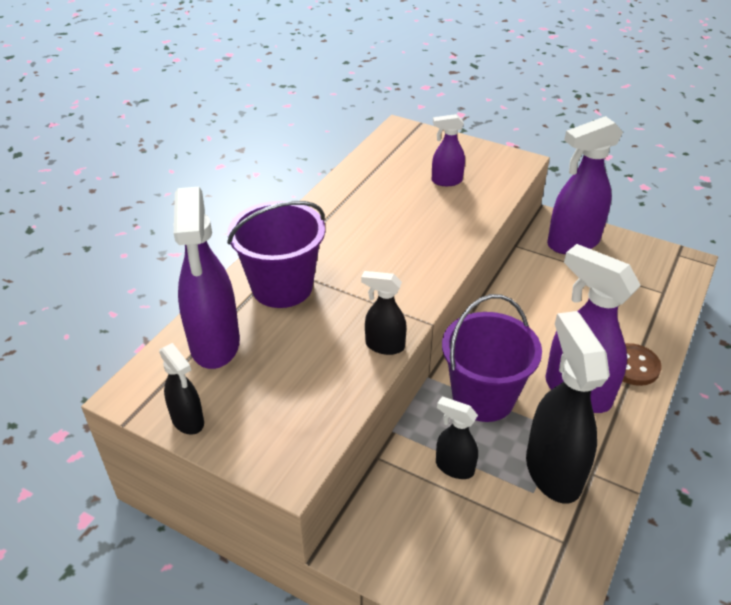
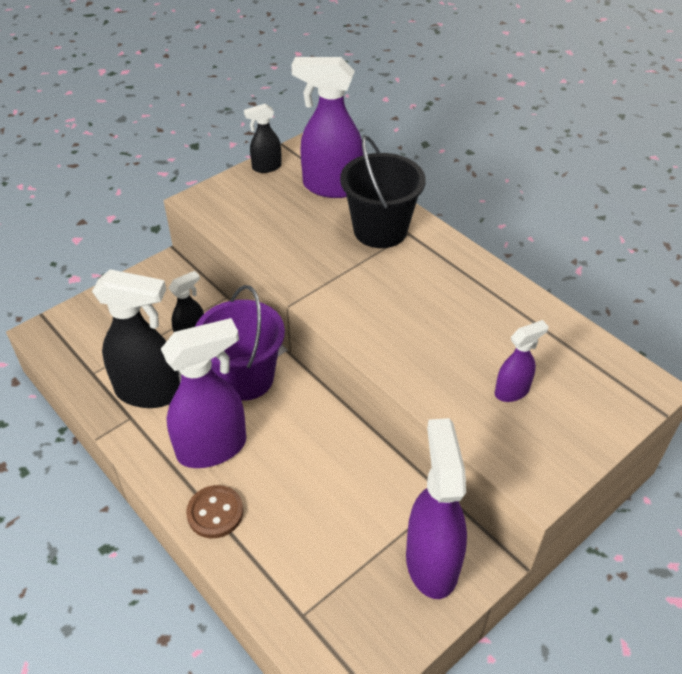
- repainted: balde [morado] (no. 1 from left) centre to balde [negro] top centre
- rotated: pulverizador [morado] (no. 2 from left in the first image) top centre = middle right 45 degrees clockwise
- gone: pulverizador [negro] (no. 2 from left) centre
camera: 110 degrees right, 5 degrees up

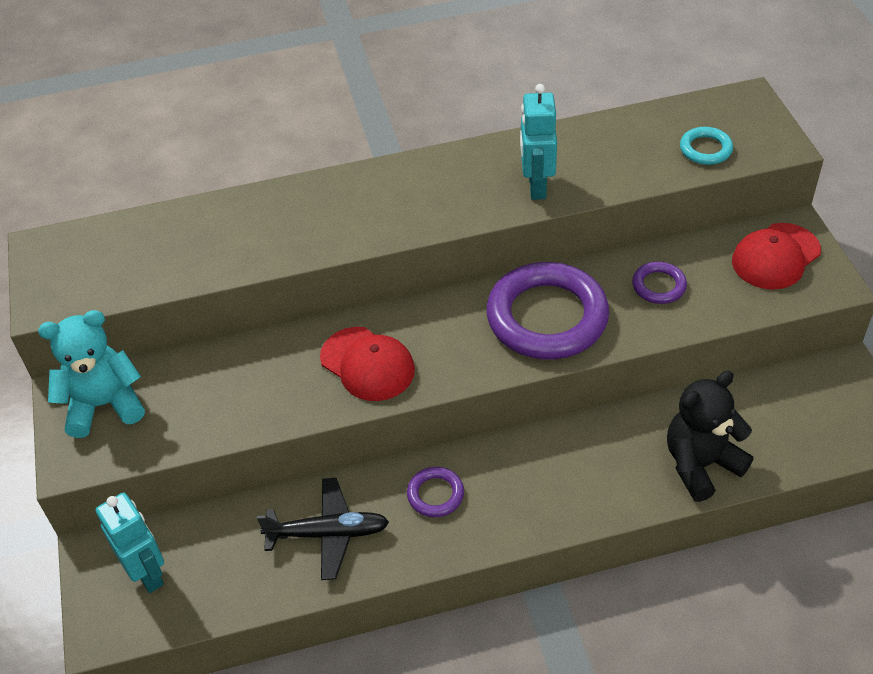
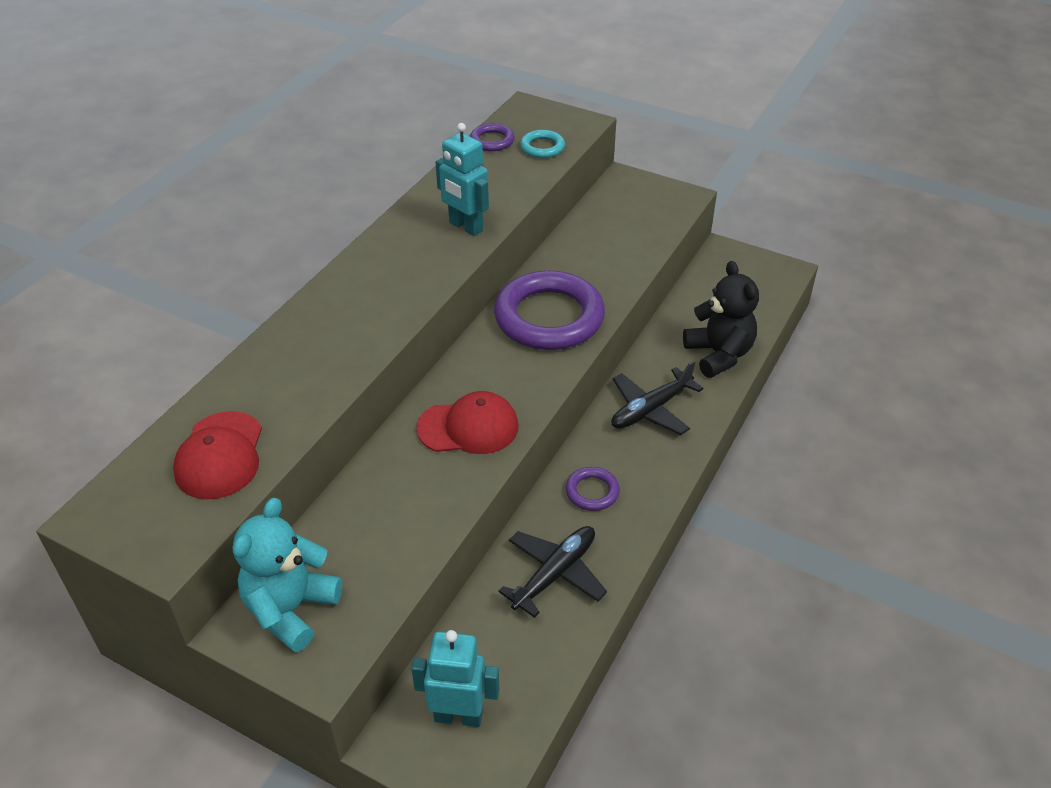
- shifted: gorra [rojo] (no. 2 from left in the first image) middle right to gorra [rojo] (no. 1 from left) middle left
- shifted: anillo [morado] (no. 3 from left in the first image) middle right to anillo [morado] (no. 1 from left) top centre
- new: avión [negro] (no. 2 from left) centre
- rotated: osito [negro] middle right = middle right 150 degrees clockwise
camera: 50 degrees left, 5 degrees down

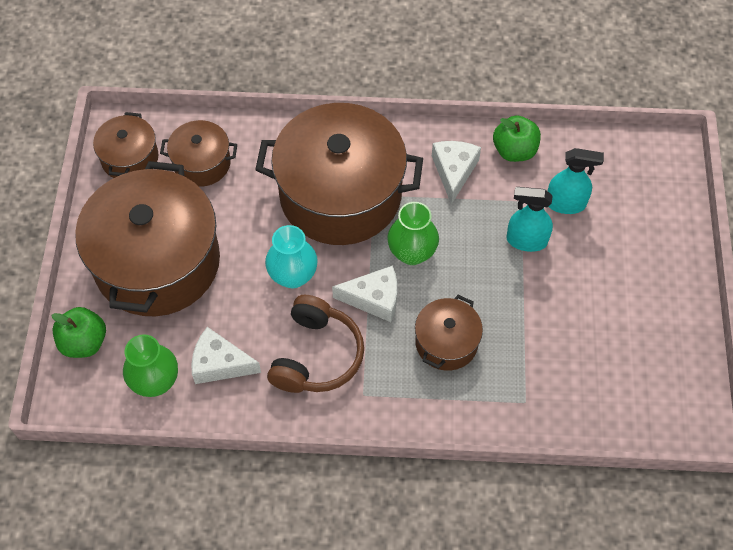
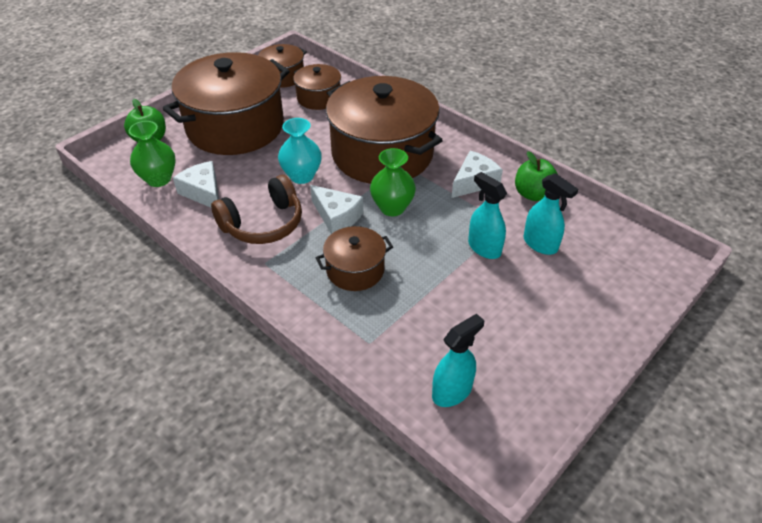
- new: pulverizador [turquesa] (no. 1 from left) bottom centre
camera: 40 degrees right, 15 degrees down

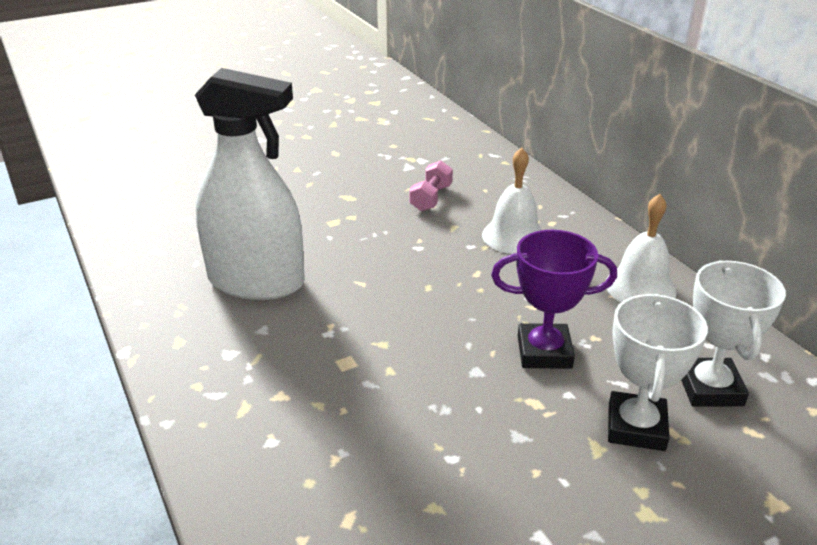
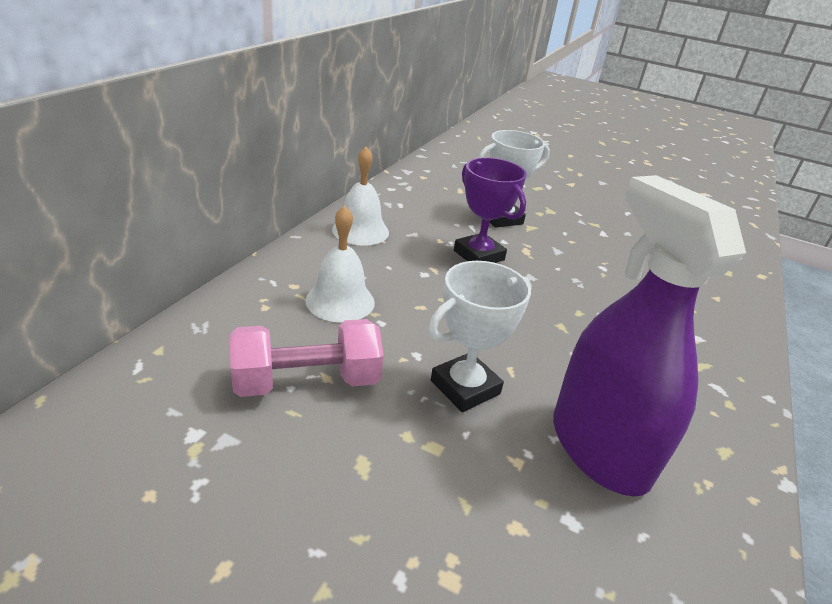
- scaled: mancuerna [rosa] centre = centre x1.67
- shifted: trofeo [blanco] (no. 2 from left in the first image) middle right to trofeo [blanco] (no. 1 from left) centre
- repainted: pulverizador [blanco] middle left to pulverizador [morado] middle right
camera: 130 degrees left, 0 degrees up

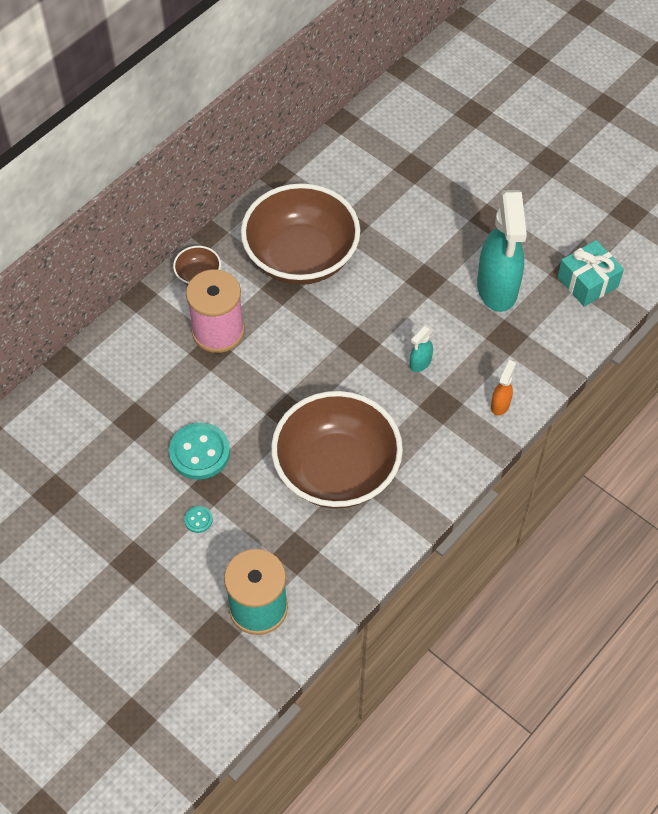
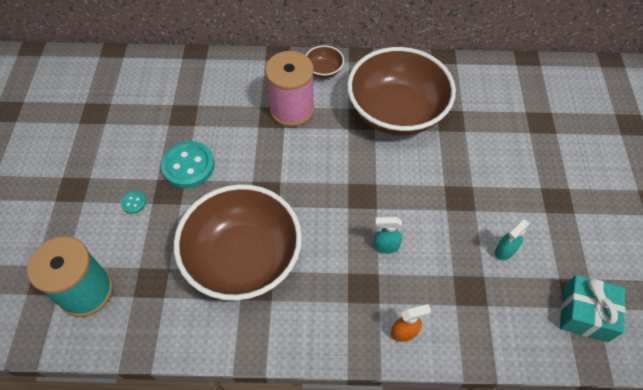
- scaled: pulverizador [turquesa] (no. 2 from left) top right = middle right x0.42
camera: 50 degrees right, 0 degrees up

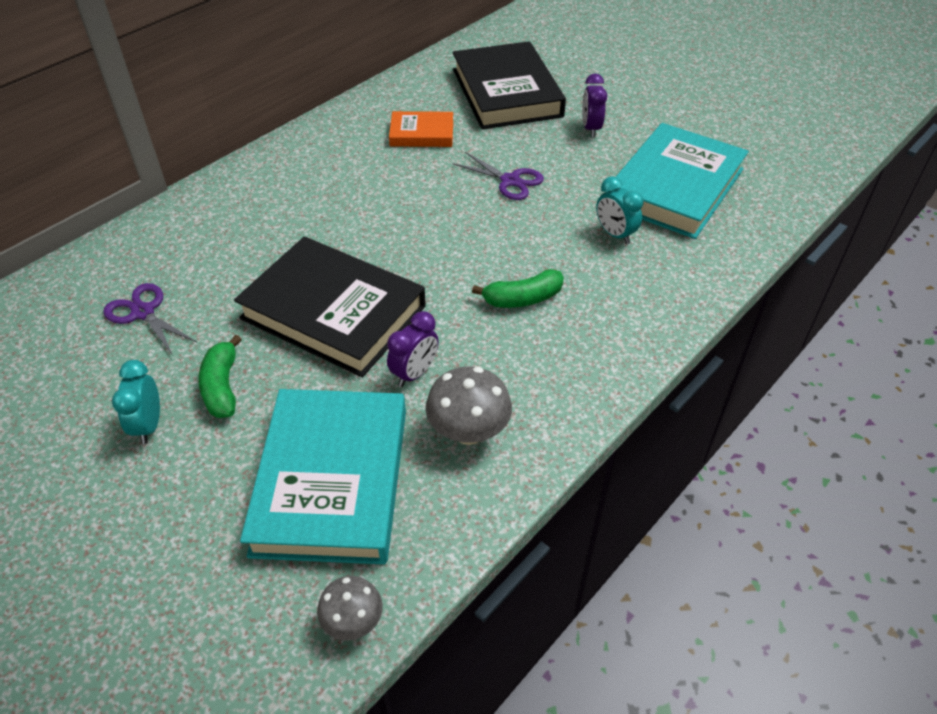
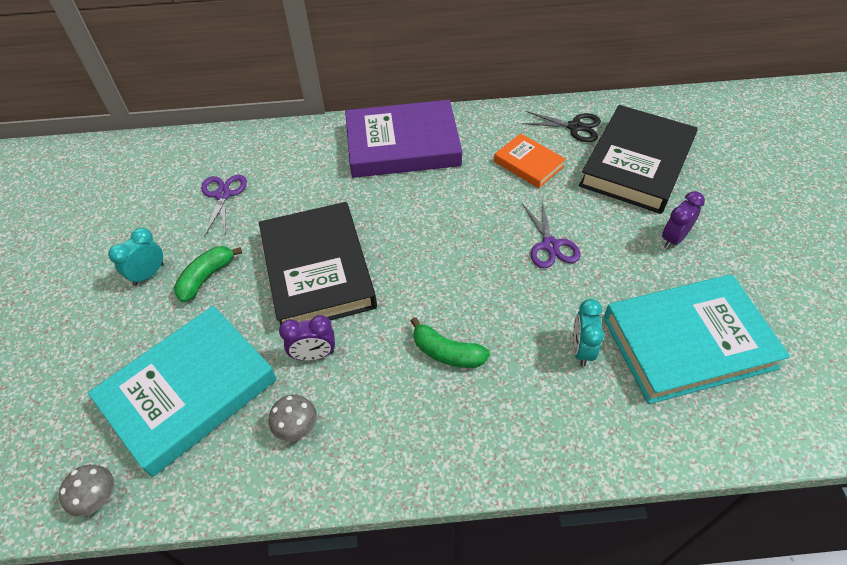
- scaled: seta [gris] (no. 2 from left) centre = bottom centre x0.64
- new: libro [morado] top centre
- new: tijeras [negro] top centre
camera: 45 degrees right, 5 degrees up

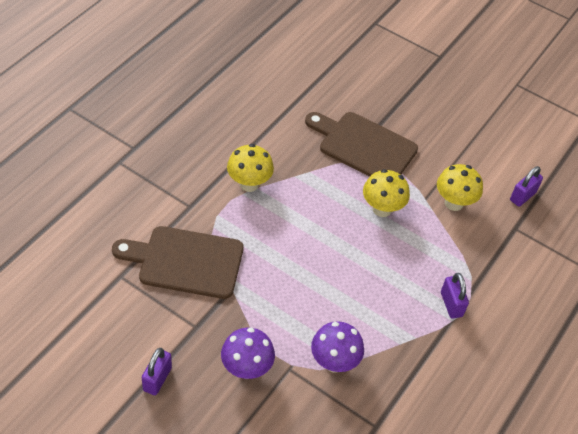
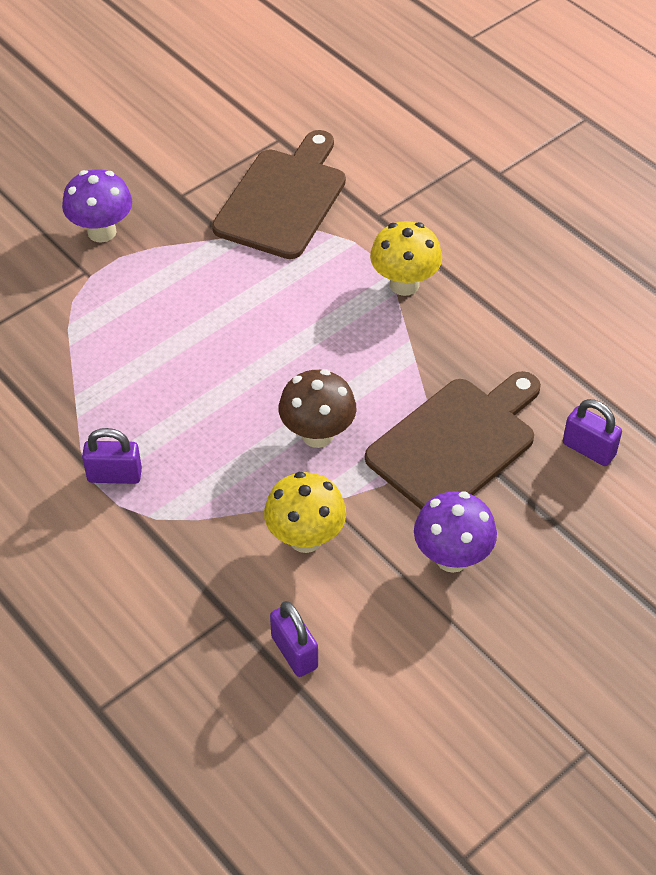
- repainted: seta [amarillo] (no. 2 from left) middle right to seta [marrón] centre
- shifted: seta [morado] (no. 2 from left) bottom centre to middle right
- shifted: candado [morado] (no. 1 from left in the first image) bottom left to candado [morado] (no. 3 from left) middle right
camera: 110 degrees right, 0 degrees up

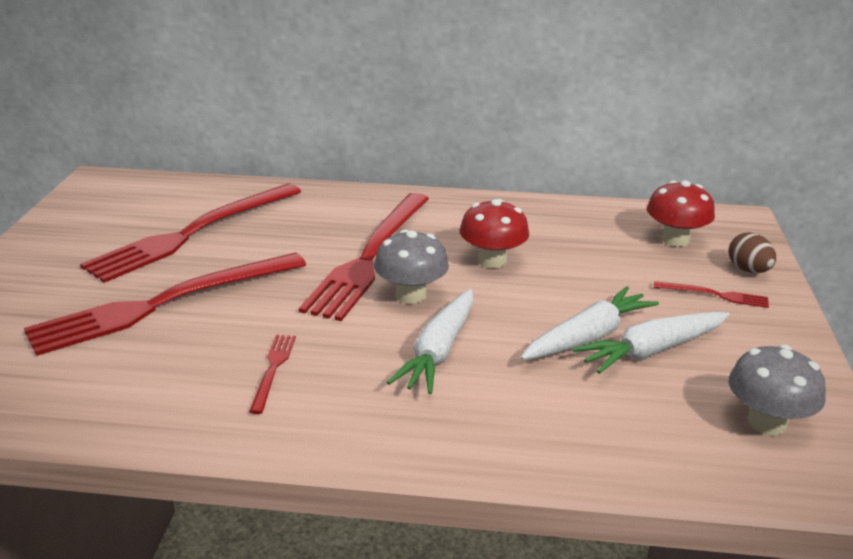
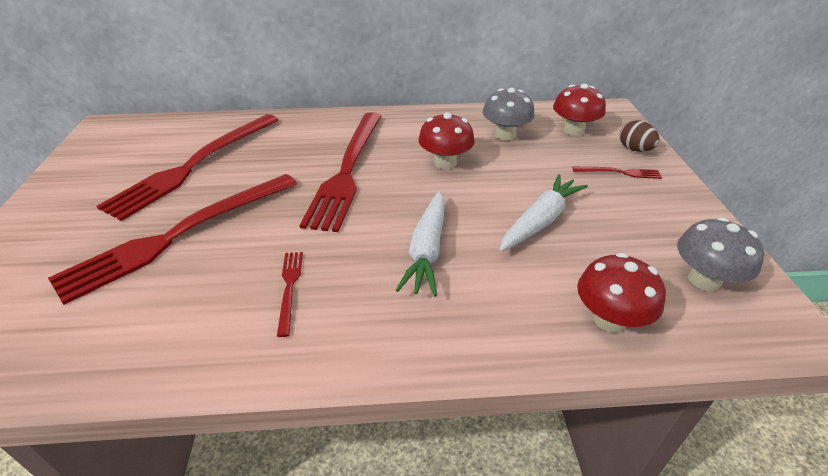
- shifted: seta [gris] (no. 1 from left) centre to top centre
- new: seta [rojo] (no. 3 from left) middle right
- gone: zanahoria [blanco] (no. 3 from left) middle right
camera: 10 degrees left, 10 degrees up

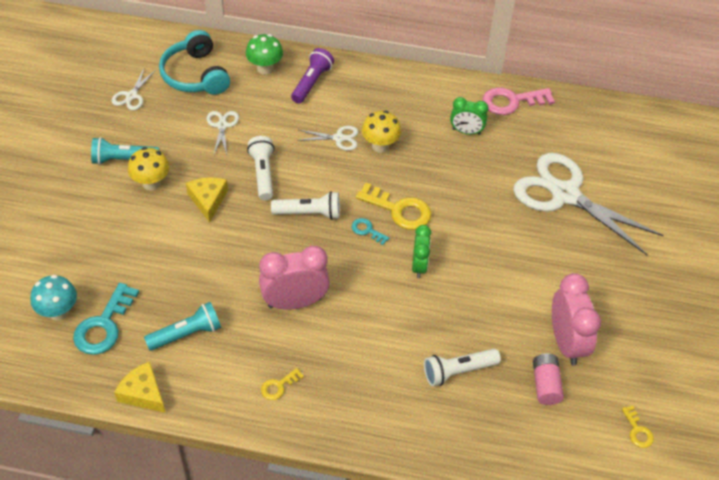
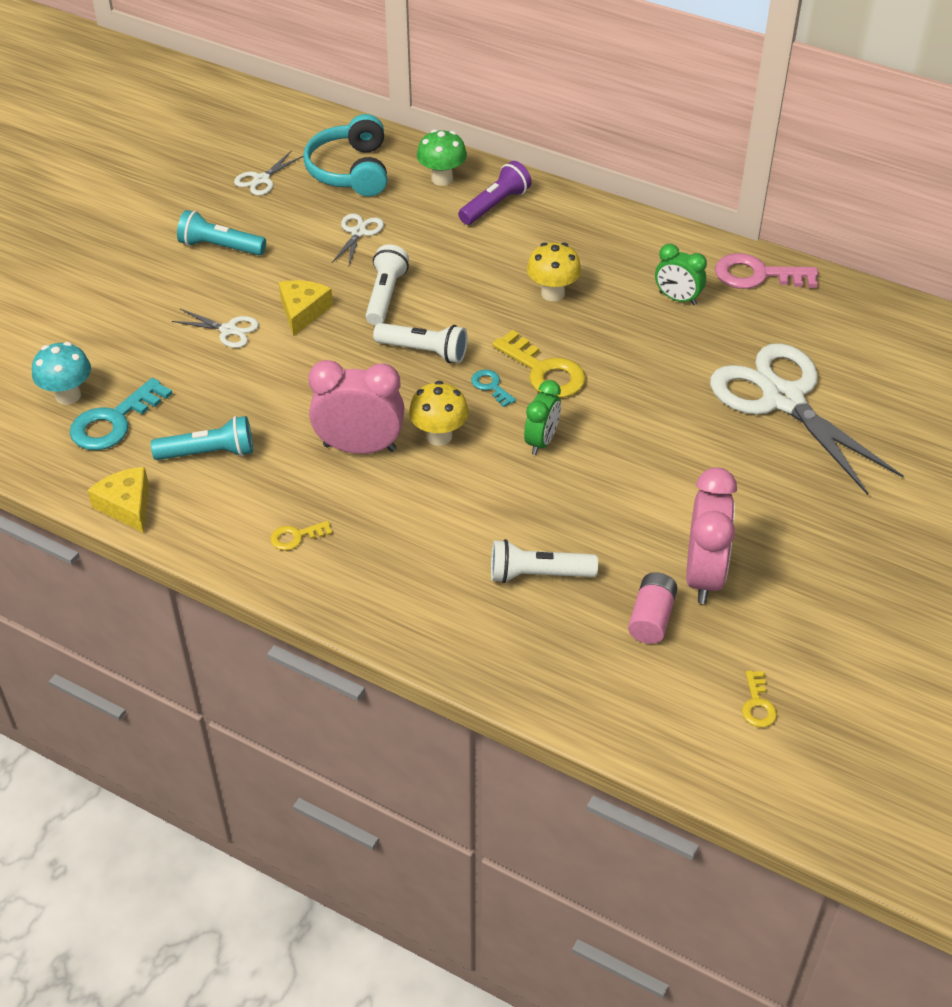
- shifted: tijeras [blanco] (no. 3 from left in the first image) top centre to tijeras [blanco] (no. 1 from left) top left
- shifted: seta [amarillo] (no. 1 from left) middle left to centre
camera: 20 degrees right, 5 degrees down

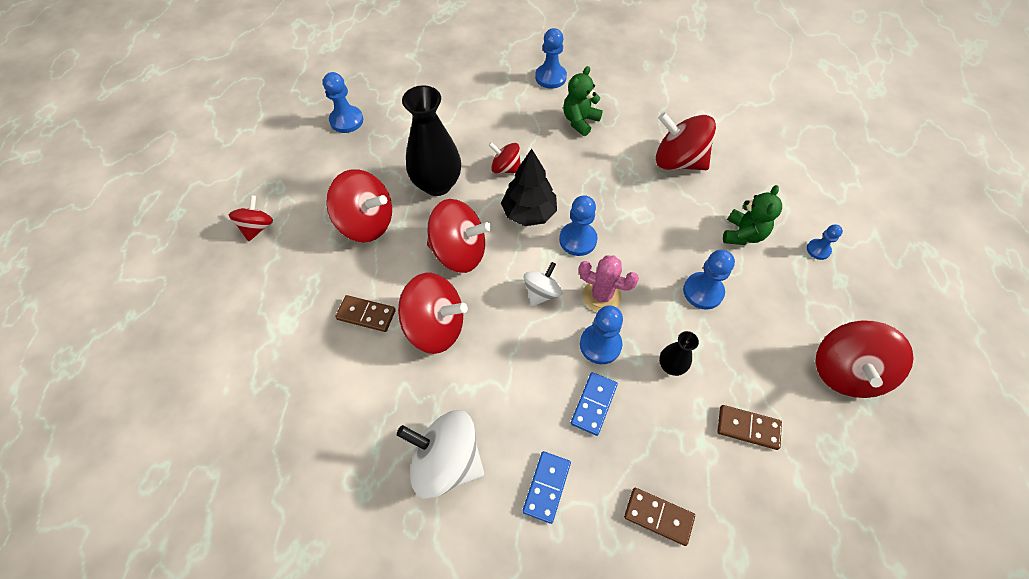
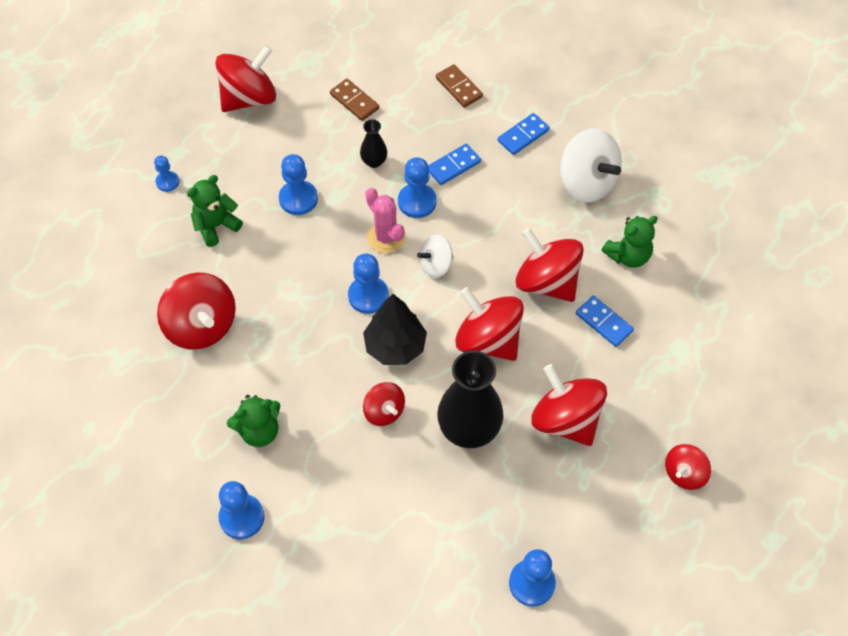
- repainted: ficha de dominó [marrón] (no. 1 from left) centre to ficha de dominó [azul] (no. 3 from left) middle right
- new: osito [verde] (no. 3 from left) middle right
camera: 150 degrees left, 0 degrees up

